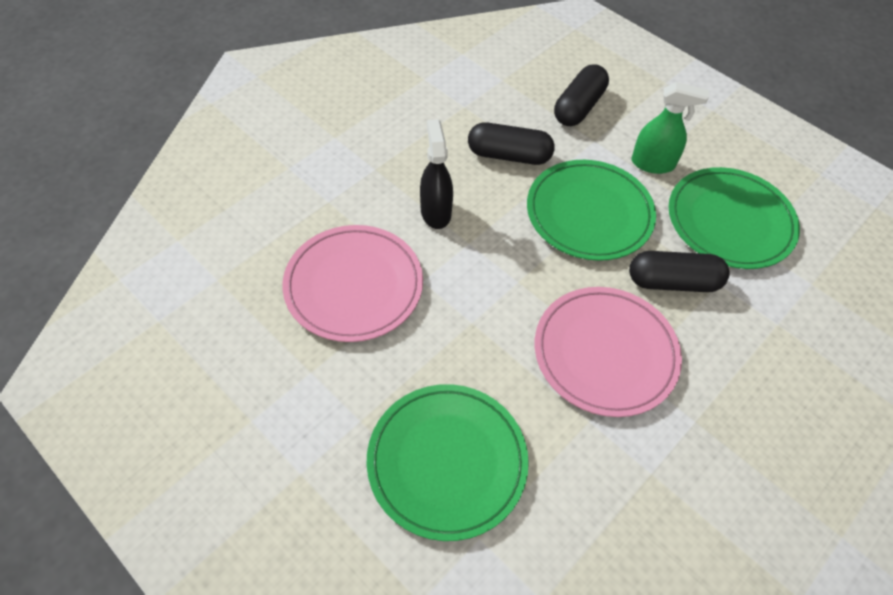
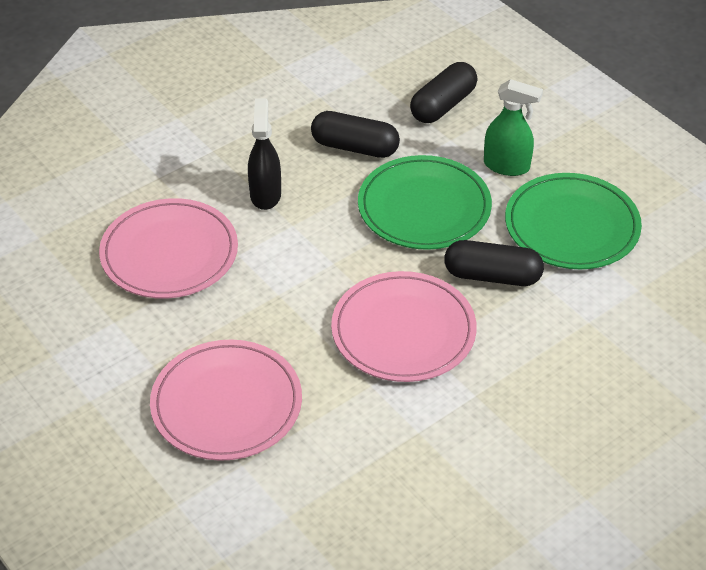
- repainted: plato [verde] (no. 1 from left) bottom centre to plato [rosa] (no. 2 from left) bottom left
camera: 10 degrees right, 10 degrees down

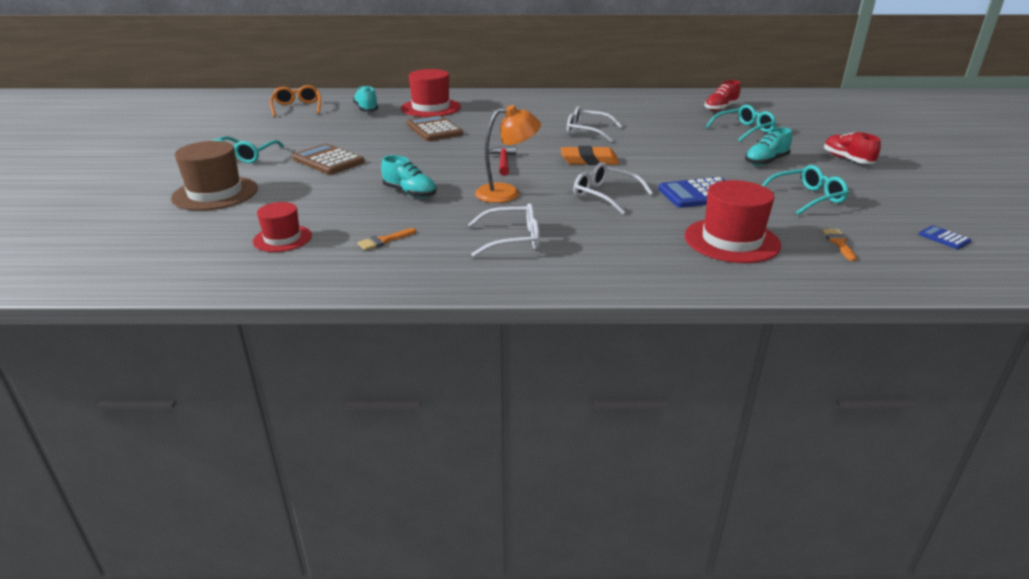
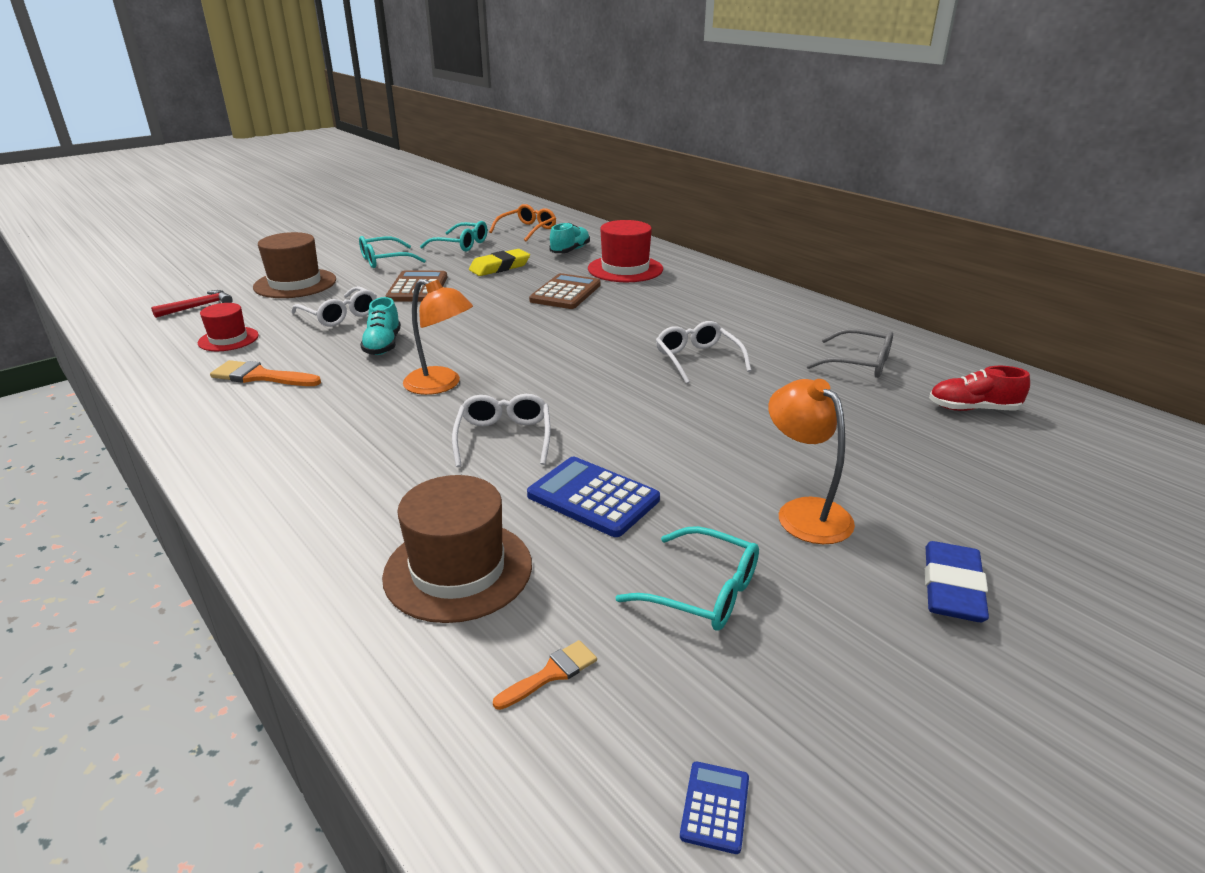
- shifted: martillo [rojo] top centre to middle left
- scaled: pincel [naranja] (no. 1 from left) centre = middle left x1.69
- shifted: gafas [blanco] (no. 1 from left) centre to middle left
- repainted: sombrero [rojo] (no. 3 from left) middle right to sombrero [marrón] (no. 2 from left) centre
- shifted: gafas [turquesa] (no. 2 from left) top right to top centre
- new: goma de borrar [amarillo] top centre
- swapped: zapato [turquesa] (no. 3 from left) top right to lámpara [naranja] (no. 2 from left) middle right
- new: gafas [gris] middle right
- swapped: zapato [rojo] (no. 2 from left) top right to goma de borrar [azul] middle right
- gone: goma de borrar [naranja] top centre
camera: 50 degrees right, 0 degrees up

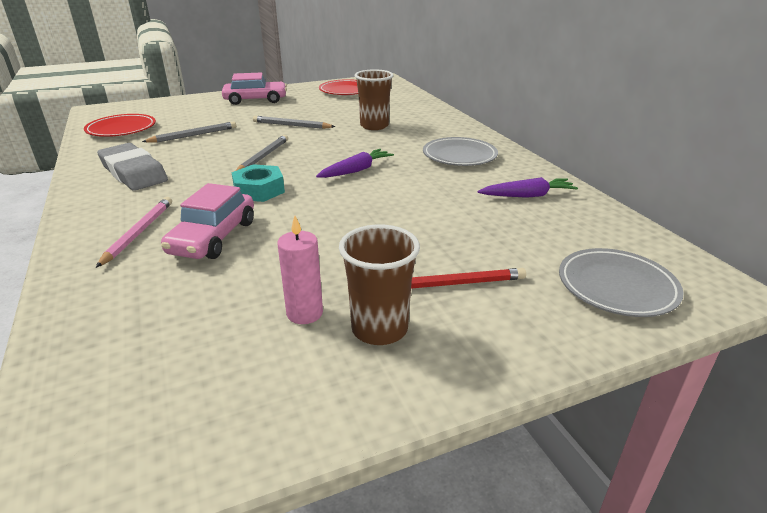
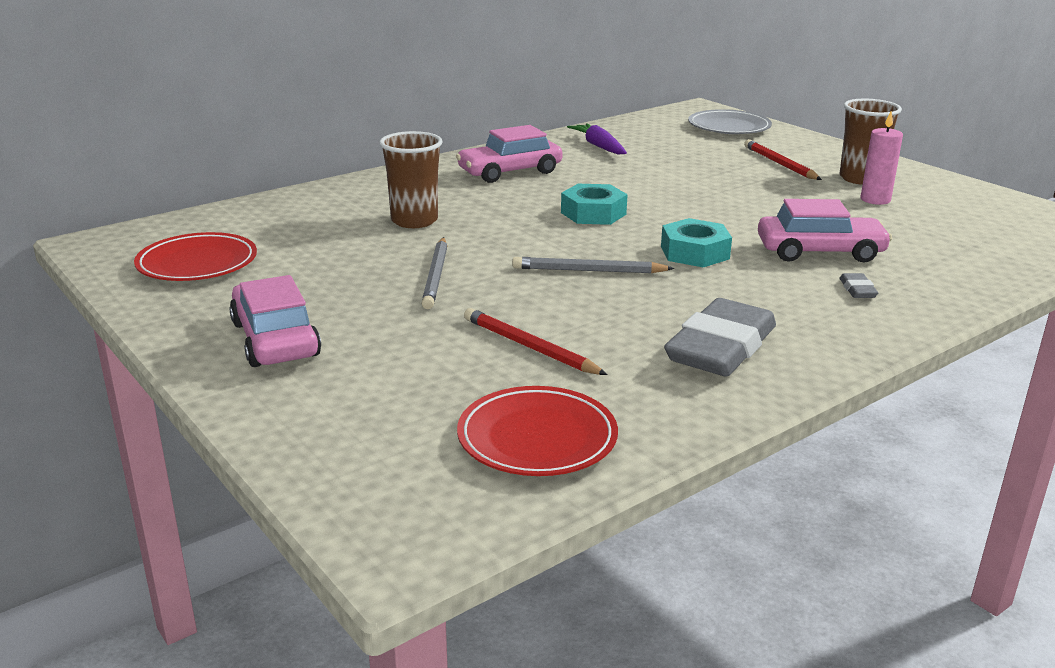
- swapped: plato [gris] (no. 1 from left) top centre to coche [rosa] (no. 2 from left) top centre
- repainted: lápiz [gris] (no. 1 from left) top left to lápiz [rojo] (no. 1 from left) centre
- swapped: zanahoria [morado] (no. 1 from left) top centre to tuerca [turquesa] (no. 1 from left) top centre
- swapped: lápiz [rosa] middle left to goma de borrar [gris] (no. 2 from left) middle right
camera: 105 degrees left, 5 degrees down

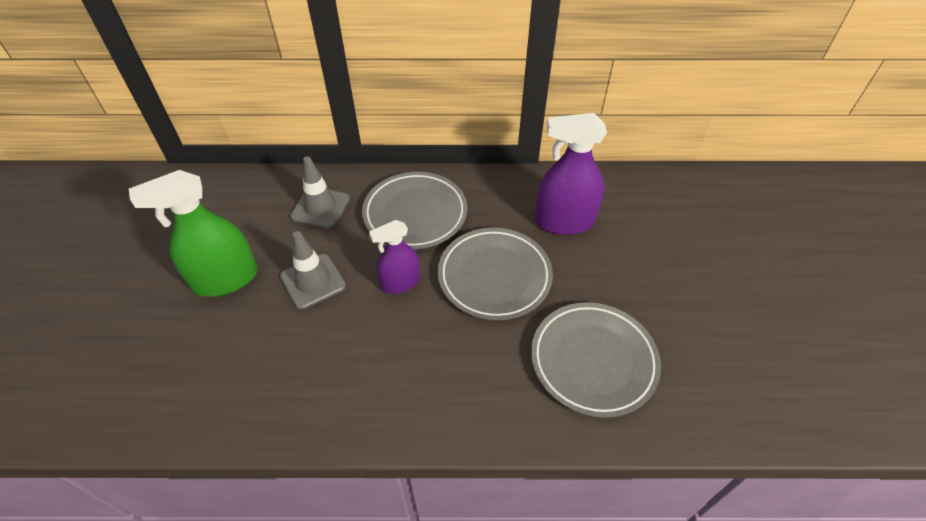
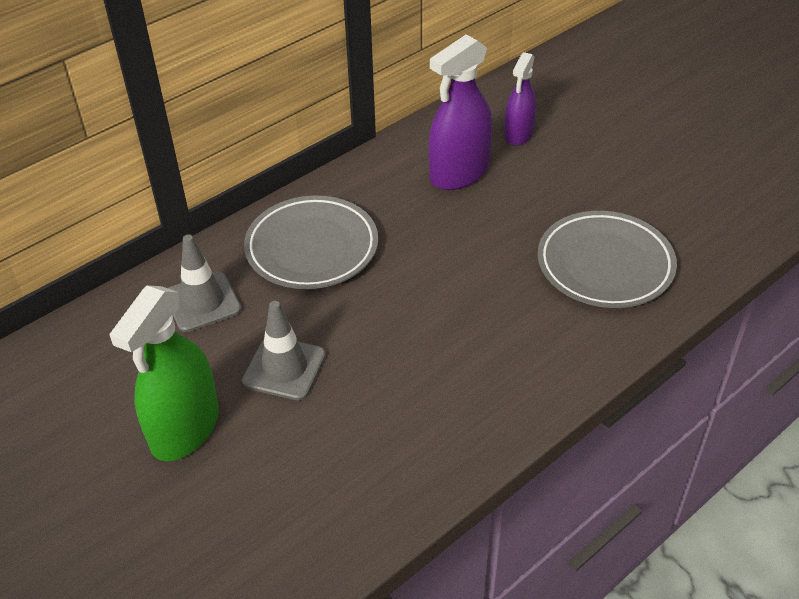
- shifted: pulverizador [morado] (no. 1 from left in the first image) centre to pulverizador [morado] (no. 2 from left) top centre
- gone: plato [gris] (no. 2 from left) centre
camera: 40 degrees left, 5 degrees down

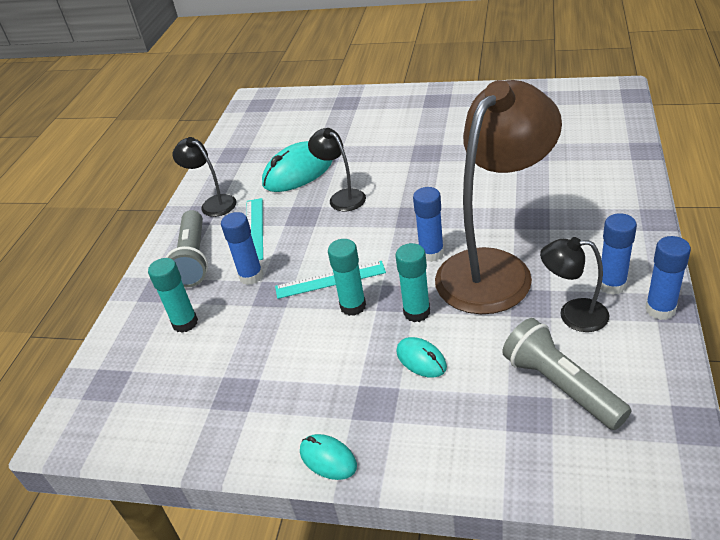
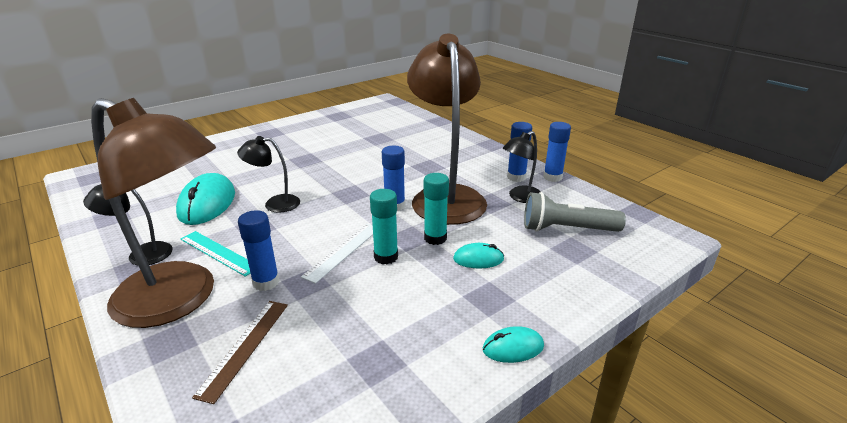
- swapped: lámpara de mano [gris] (no. 1 from left) middle left to lámpara [marrón] (no. 1 from left) middle left
- swapped: barra de pegamento [turquesa] (no. 1 from left) middle left to regla [marrón] bottom left
- repainted: regla [turquesa] (no. 2 from left) centre to regla [blanco] centre
camera: 55 degrees left, 10 degrees down

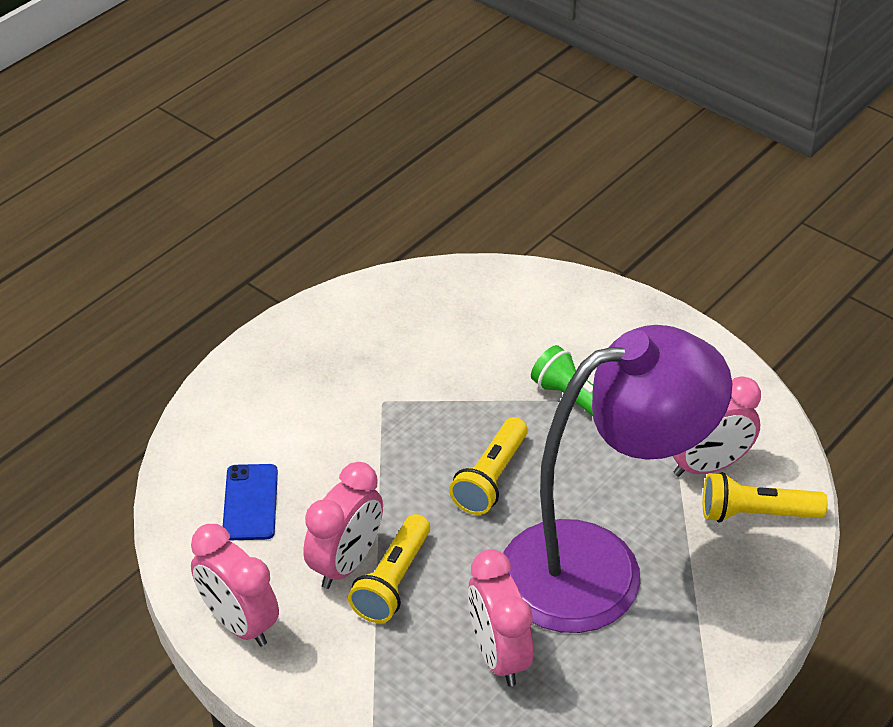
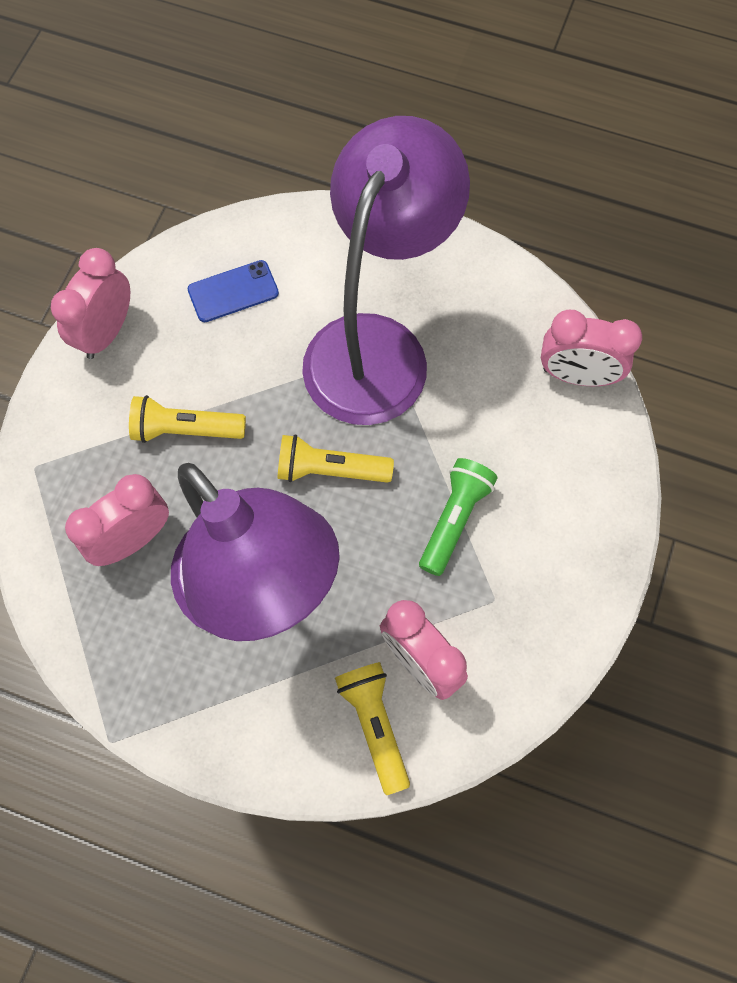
- new: lámpara [morado] (no. 2 from left) top centre
- shifted: despertador [rosa] (no. 2 from left in the first image) bottom centre to despertador [rosa] (no. 4 from left) middle right
camera: 70 degrees right, 25 degrees up

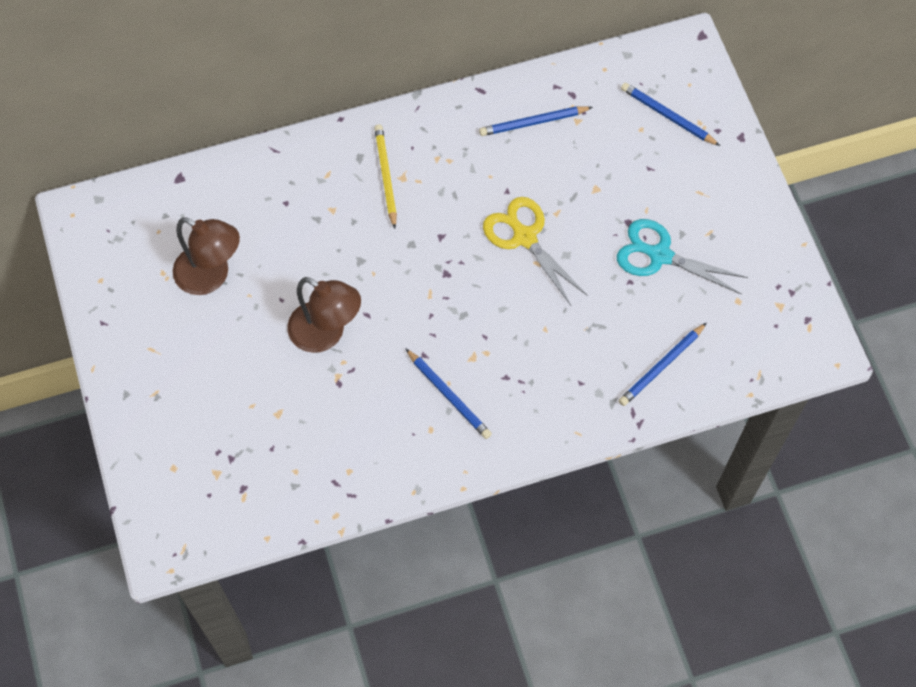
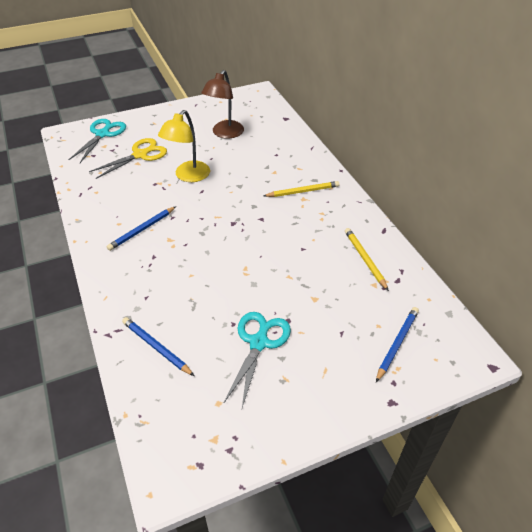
- new: tijeras [turquesa] (no. 1 from left) top left
- shifted: tijeras [amarillo] centre to top left
- repainted: lámpara [marrón] (no. 2 from left) centre to lámpara [amarillo] top centre
- repainted: lápiz [azul] (no. 2 from left) top centre to lápiz [amarillo] (no. 2 from left) middle right
camera: 85 degrees right, 20 degrees down

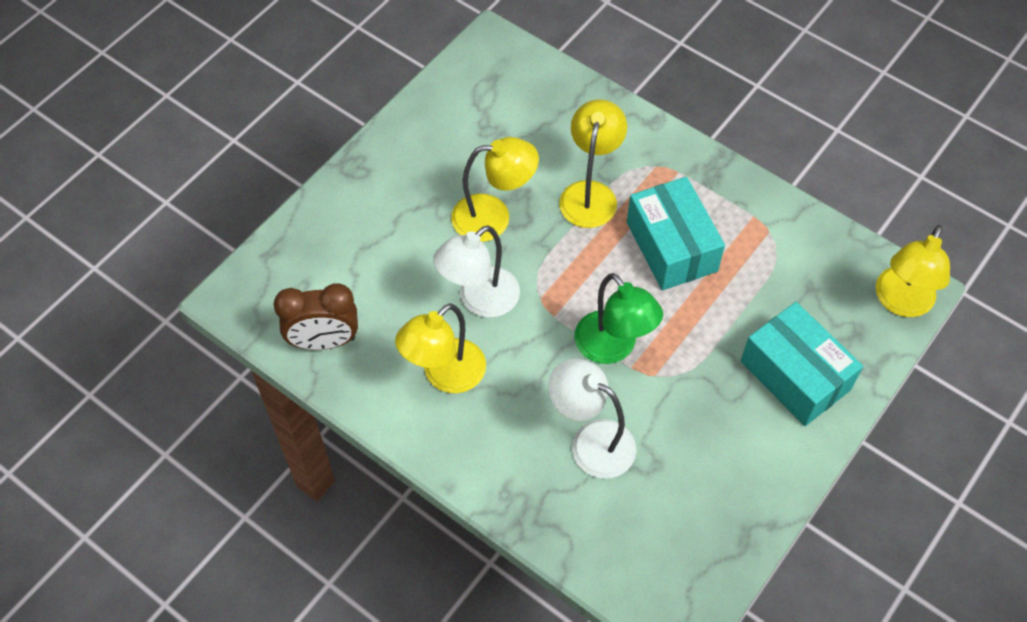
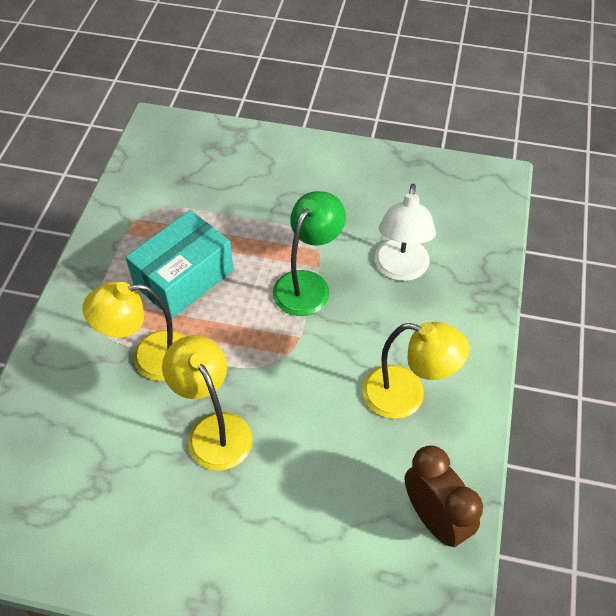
- gone: lámpara [blanco] (no. 1 from left) centre
- gone: caja [turquesa] (no. 2 from left) middle right
- gone: lámpara [amarillo] (no. 4 from left) middle right
camera: 115 degrees left, 5 degrees down

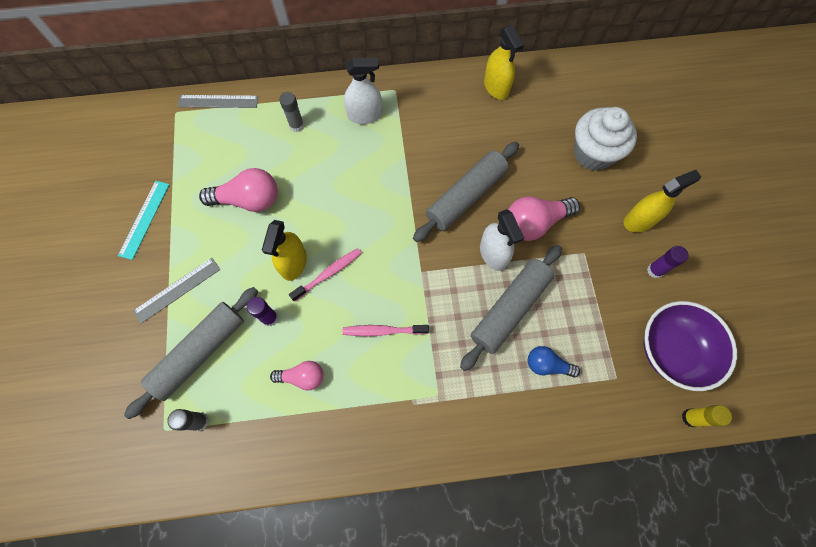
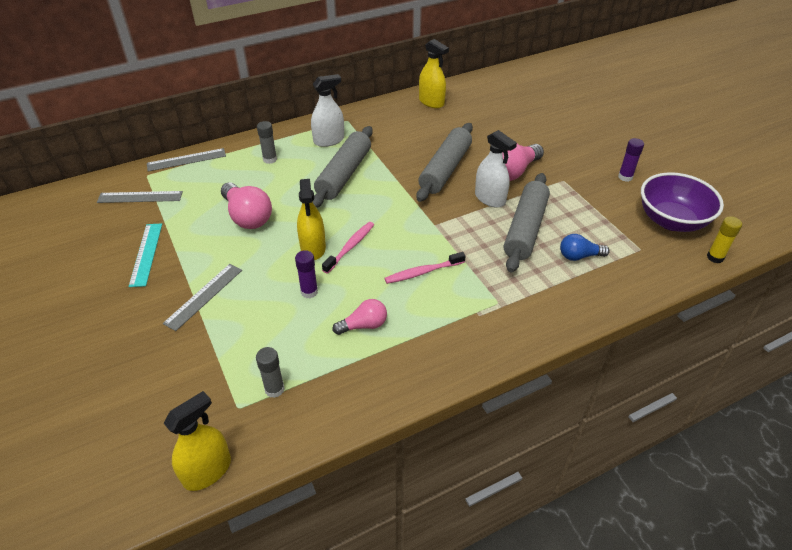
- new: regla [gris] (no. 1 from left) middle left
- shifted: pulverizador [amarillo] (no. 3 from left in the first image) middle right to pulverizador [amarillo] (no. 1 from left) bottom left
- rotated: bombilla [rosa] (no. 1 from left) middle left = middle left 75 degrees clockwise
- shifted: rodillo [gris] (no. 1 from left) middle left to top centre
- gone: magdalena [blanco] top right
camera: 20 degrees left, 25 degrees down

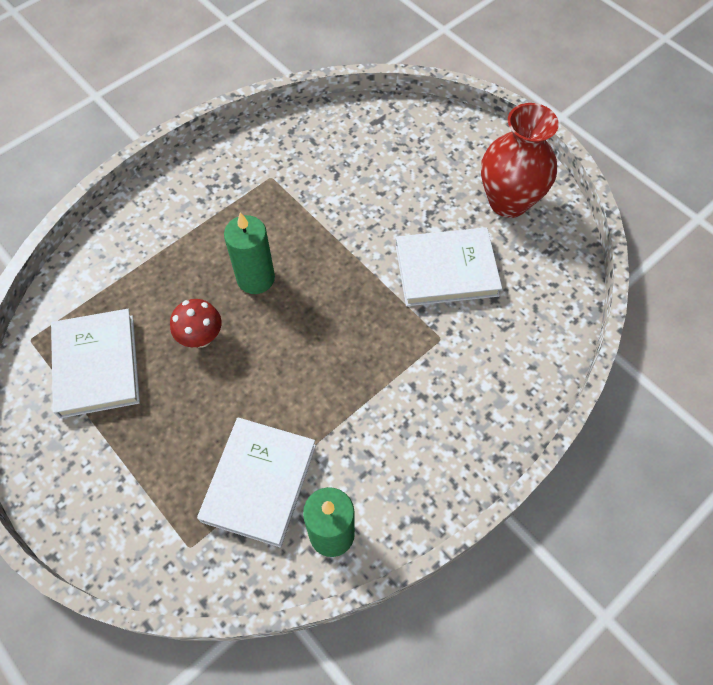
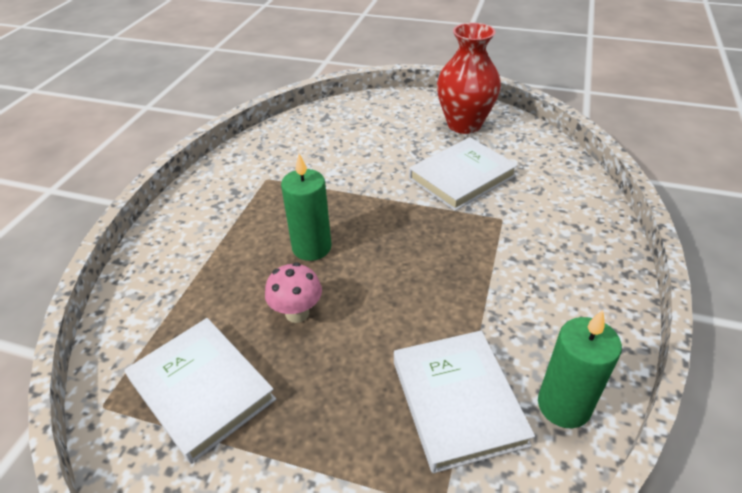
- repainted: seta [rojo] middle left to seta [rosa] centre
camera: 30 degrees left, 20 degrees down

